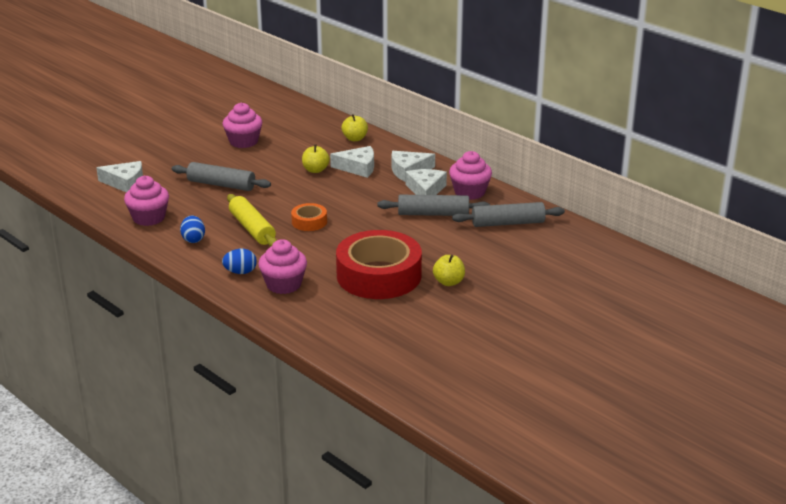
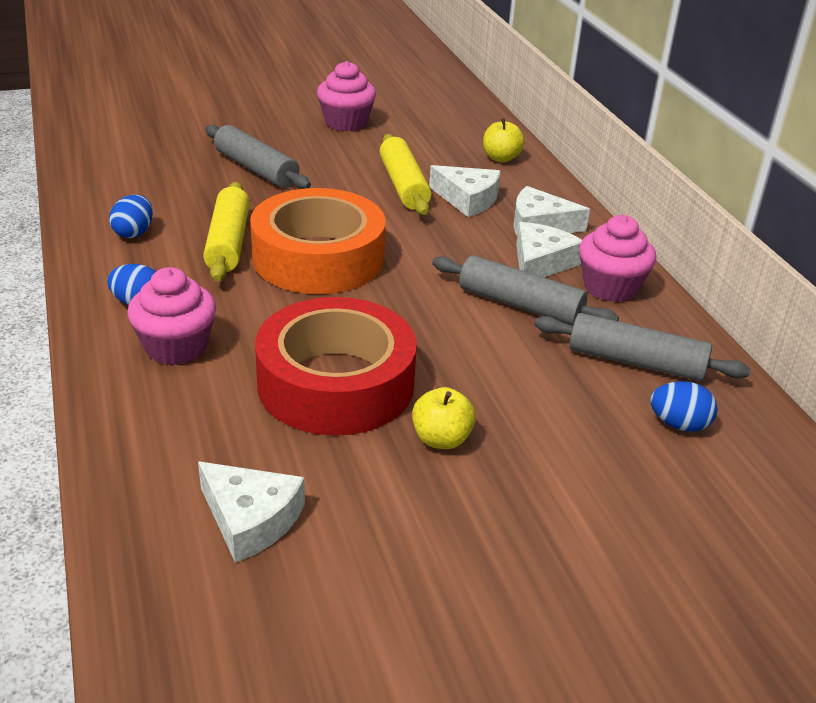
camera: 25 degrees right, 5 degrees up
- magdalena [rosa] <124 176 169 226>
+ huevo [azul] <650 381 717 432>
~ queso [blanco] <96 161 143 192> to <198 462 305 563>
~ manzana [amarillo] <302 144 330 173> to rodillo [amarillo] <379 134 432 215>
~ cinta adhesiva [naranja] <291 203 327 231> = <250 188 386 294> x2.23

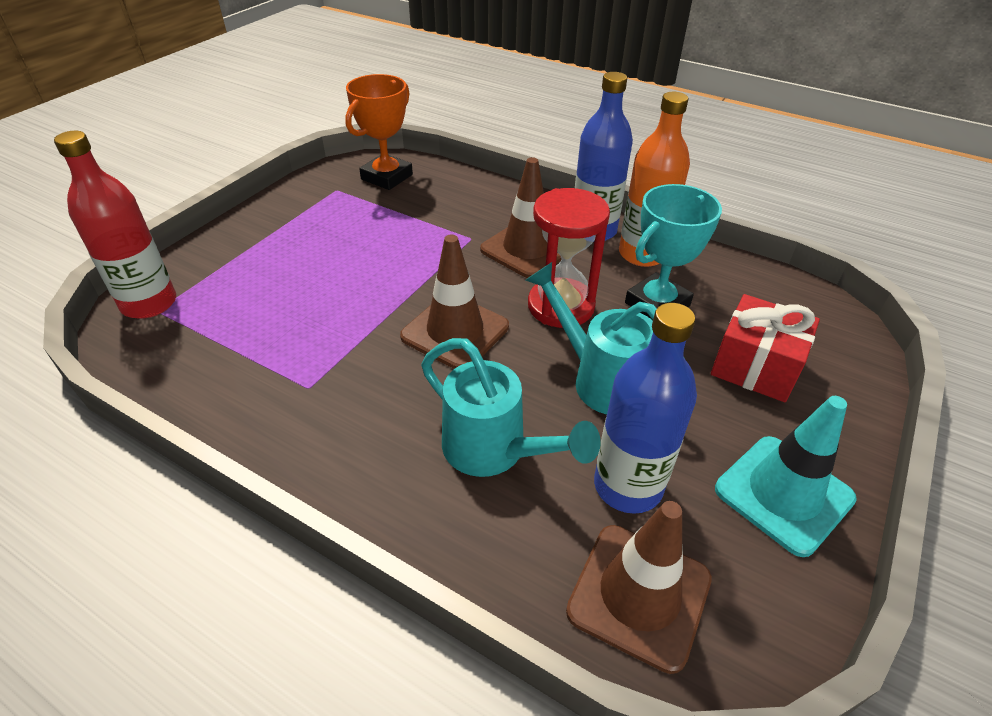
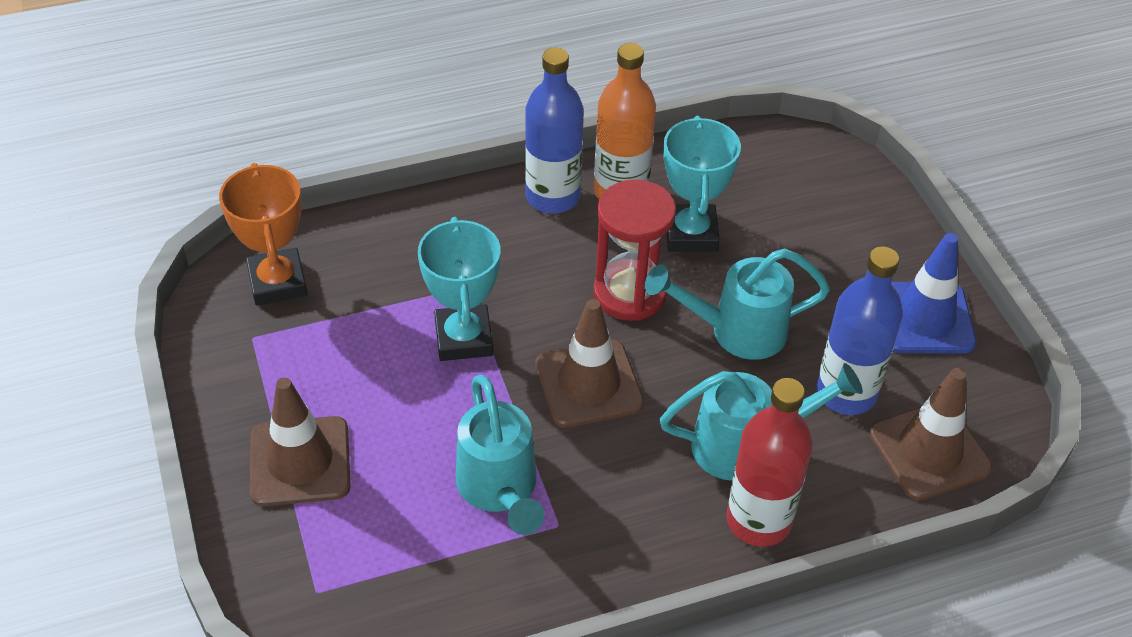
camera: 50 degrees left, 5 degrees up
- regalo [rojo] <711 294 820 402>
+ trofeo [turquesa] <418 217 501 361>
+ regadera [turquesa] <456 375 544 535>
~ botella [rojo] <54 131 176 319> to <726 378 813 547>
~ cono de tráfico [marrón] <480 157 561 278> to <250 377 350 506>
~ cono de tráfico [turquesa] <715 396 857 557> to cono de tráfico [azul] <891 233 976 353>

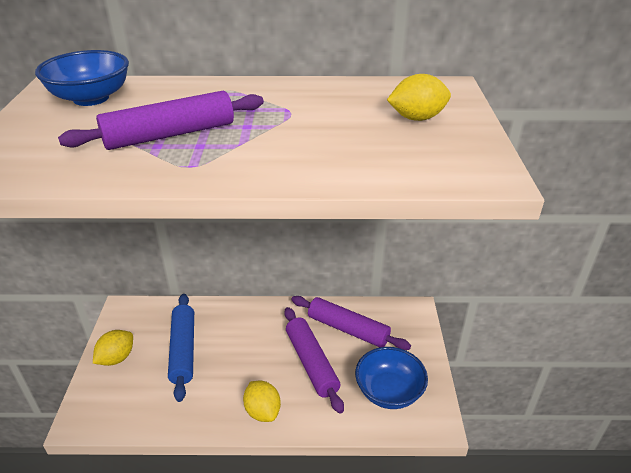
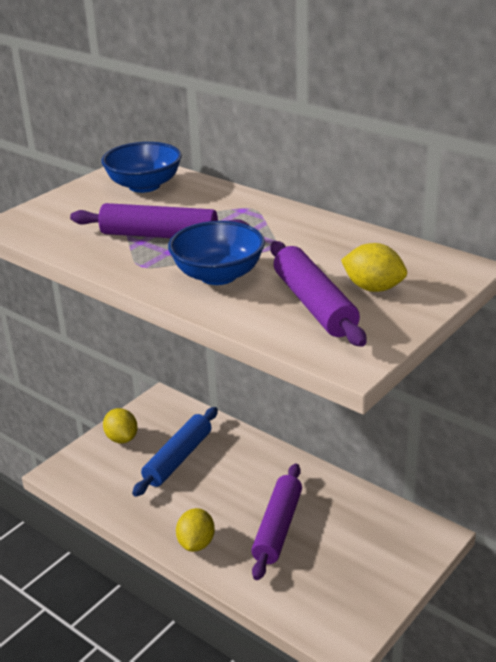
camera: 40 degrees right, 5 degrees down
~ rodillo [morado] <291 296 411 350> to <270 241 366 347>
~ cuenco [azul] <355 347 428 409> to <168 221 265 285>
~ limón [amarillo] <93 330 133 366> = <103 408 138 443> 75 degrees clockwise

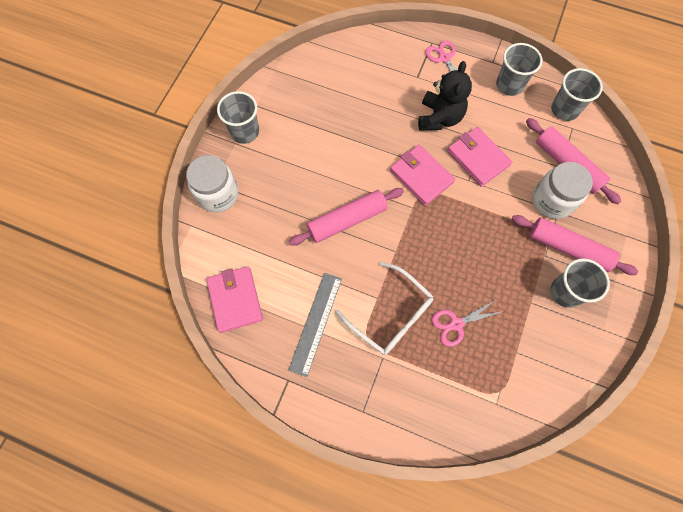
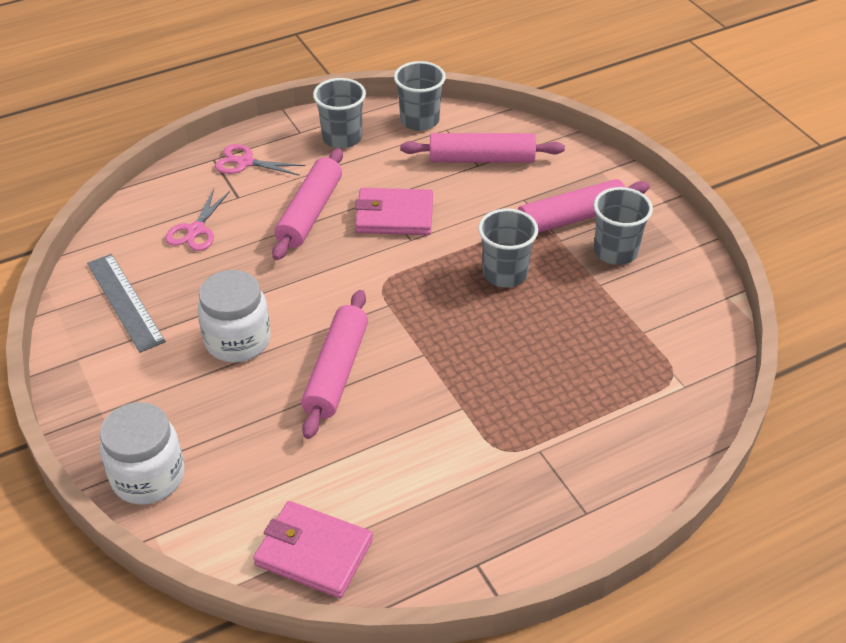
camera: 50 degrees left, 25 degrees down
- gafas [blanco] <335 262 434 355>
- cartera [rosa] <390 145 455 206>
~ vaso [gris] <217 91 259 144> to <478 208 538 288>
~ regla [gris] <288 273 342 377> to <87 254 166 353>
~ tijeras [rosa] <432 300 501 347> to <165 189 230 251>
~ tarro [blanco] <532 162 593 219> to <198 270 271 362>
~ osito [negro] <418 61 472 130> to rodillo [rosa] <272 148 343 260>

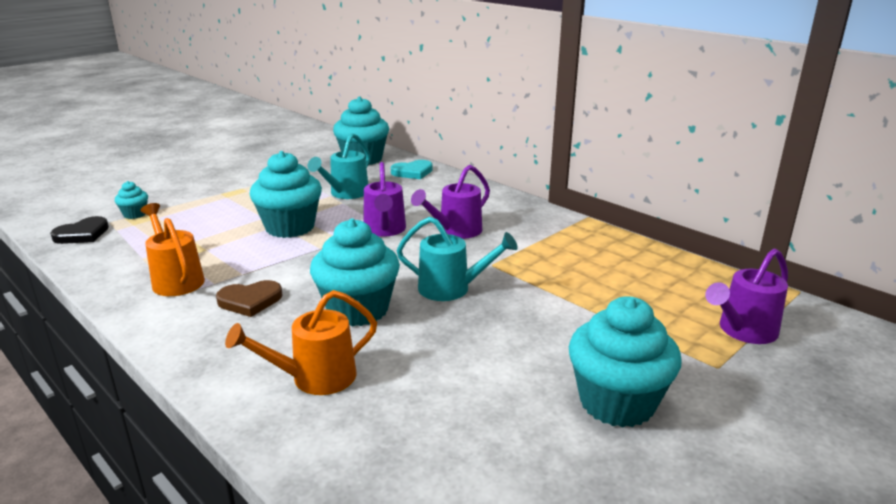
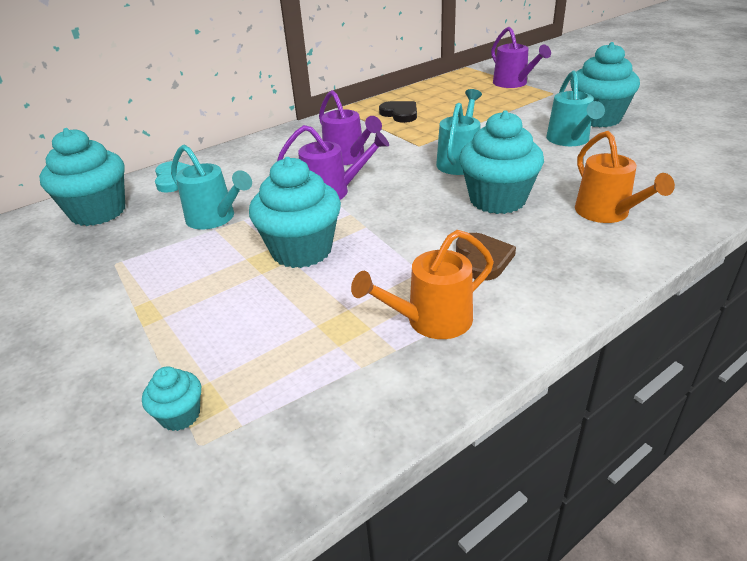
camera: 80 degrees left, 10 degrees up
+ regadera [turquesa] <546 70 605 146>
~ corazón [negro] <50 216 109 244> to <379 101 417 123>

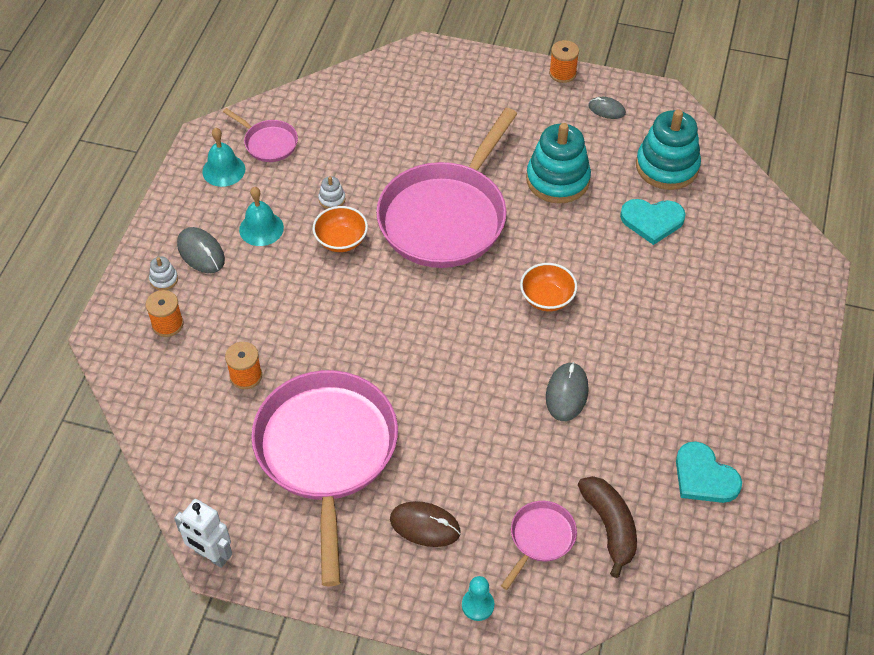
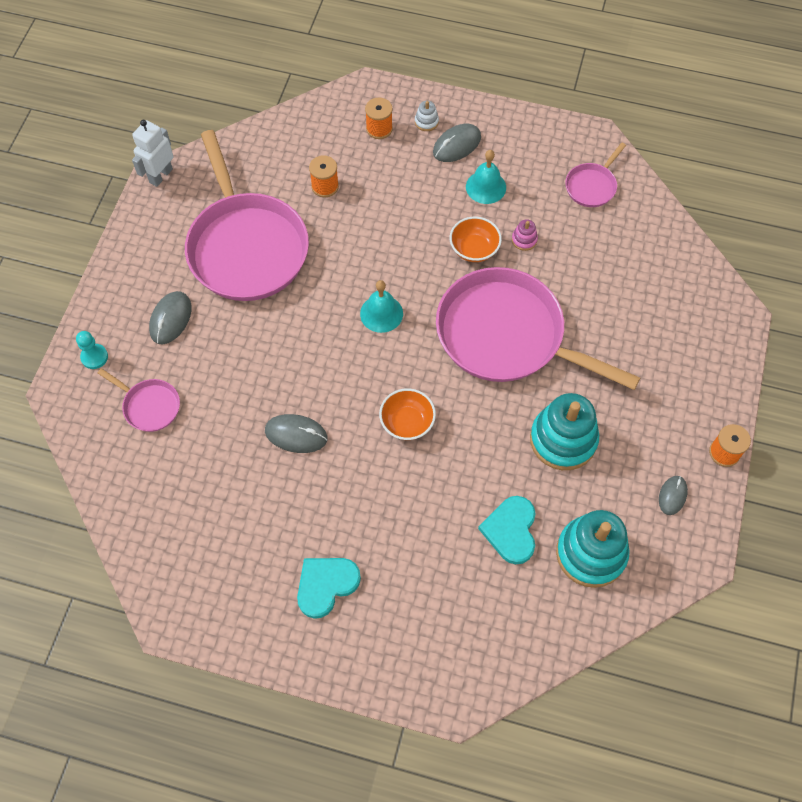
camera: 90 degrees right, 10 degrees up
- plátano [marrón] <578 476 637 578>
~ campana [turquesa] <202 127 245 187> to <360 280 403 333>
~ corazón [turquesa] <676 441 742 503> to <297 558 361 619>
~ juguete apilable [blanco] <318 176 345 209> to juguete apilable [rosa] <512 219 538 251>
~ ratón [marrón] <390 501 461 547> to ratón [gris] <149 291 192 344>
~ sartén [rosa] <251 370 398 586> = <185 130 309 301> 75 degrees clockwise

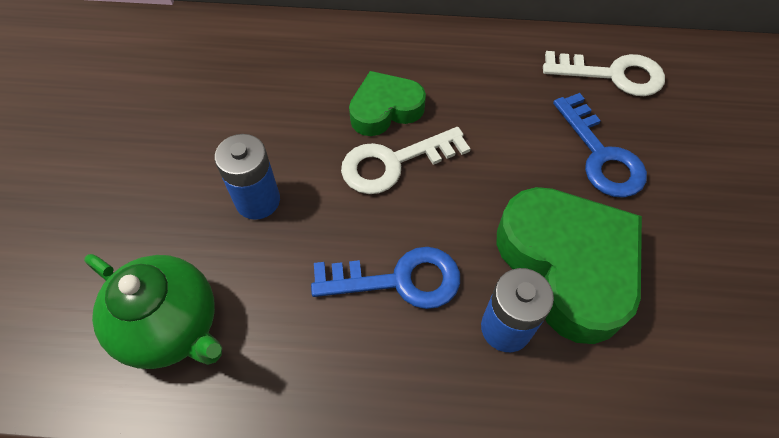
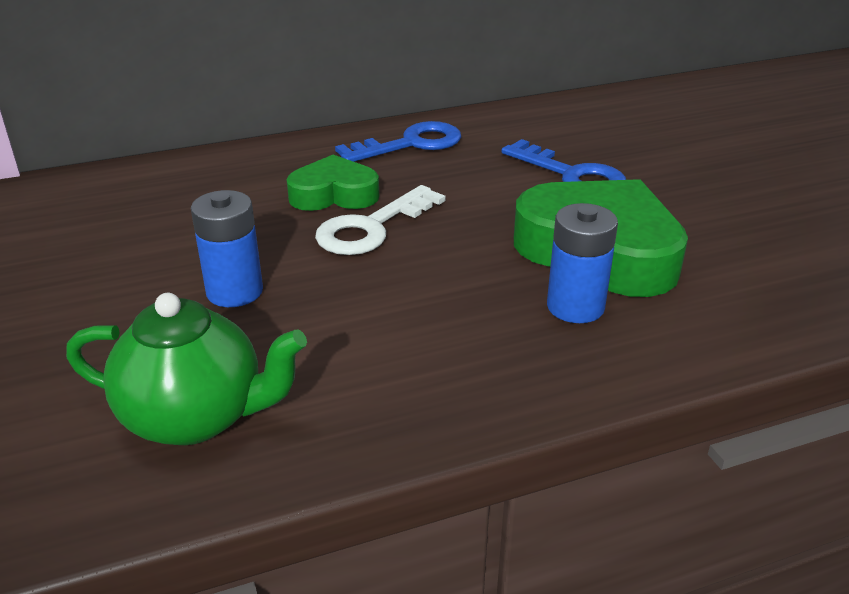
camera: 25 degrees left, 25 degrees down
- llave [blanco] <543 51 665 96>
~ llave [azul] <311 247 460 309> to <335 121 461 162>
~ corazón [verde] <349 71 426 136> = <286 155 379 211> 45 degrees clockwise

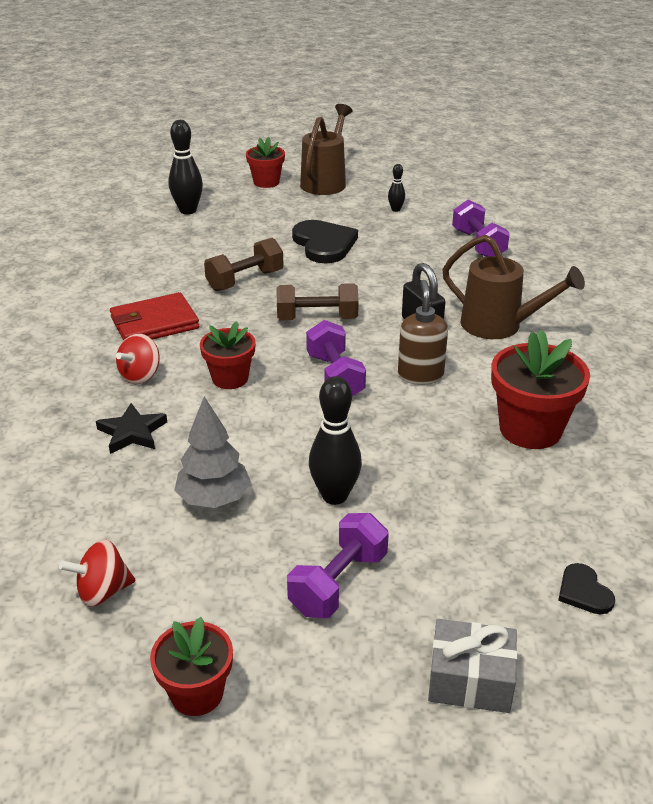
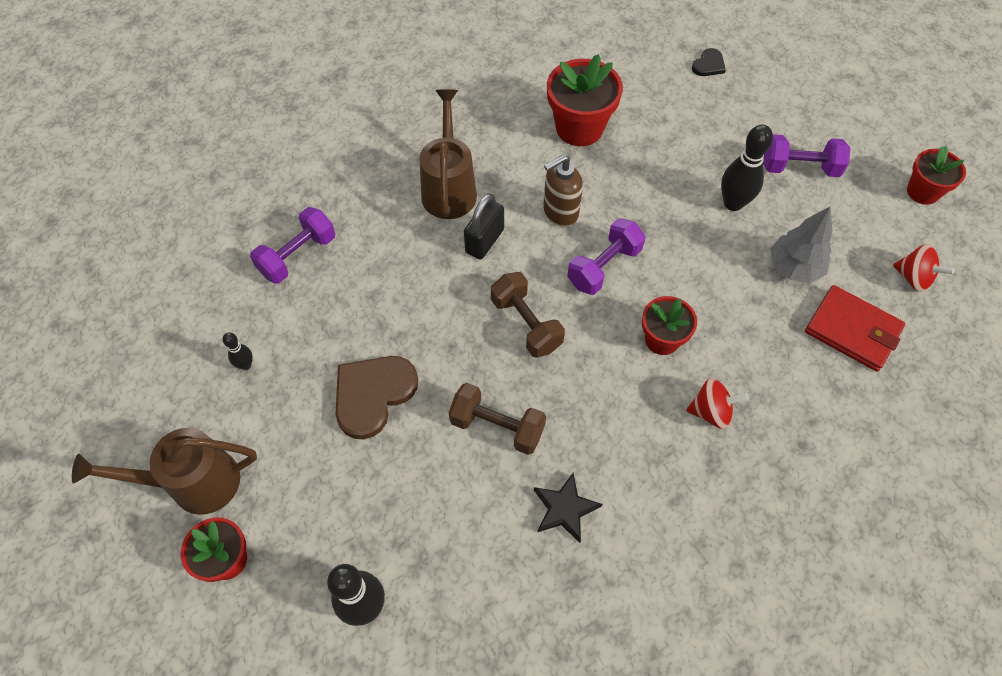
camera: 120 degrees left, 25 degrees up
- regalo [gris] <428 619 517 713>
~ estrella [negro] <96 403 167 454> to <534 473 602 543>
~ cartera [rojo] <110 292 199 341> to <805 285 905 372>
~ corazón [negro] <292 220 358 263> to corazón [marrón] <336 356 418 439>

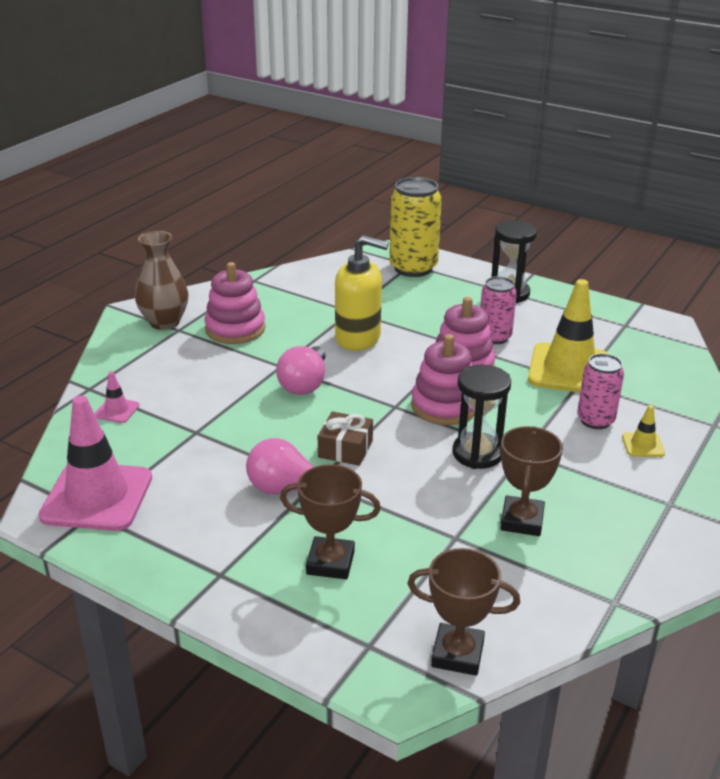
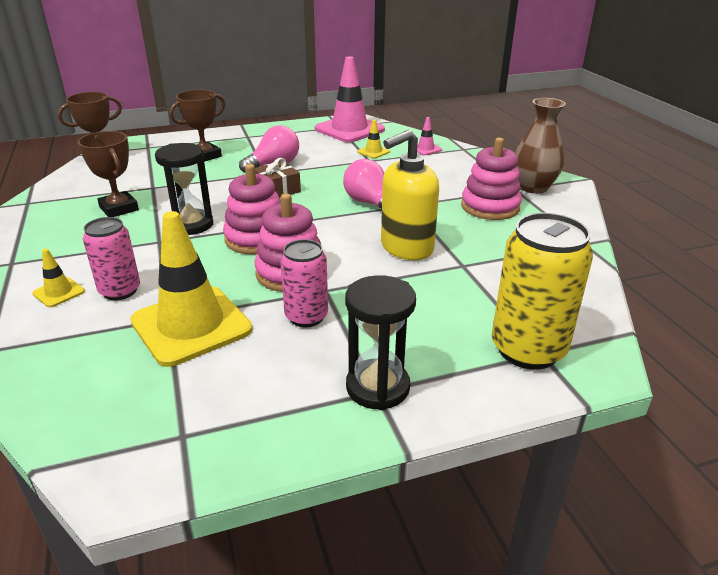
camera: 130 degrees right, 0 degrees up
+ cono de tráfico [amarillo] <357 120 390 158>

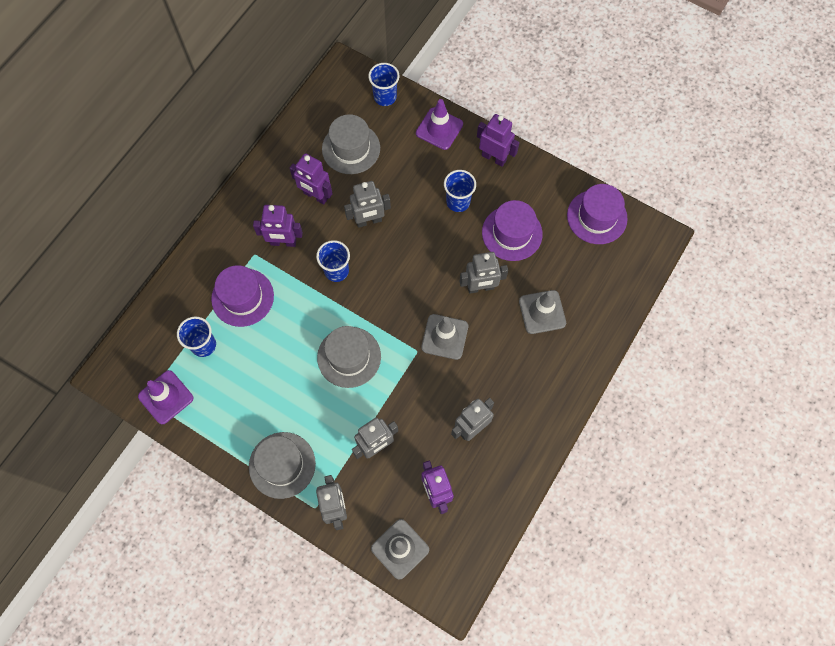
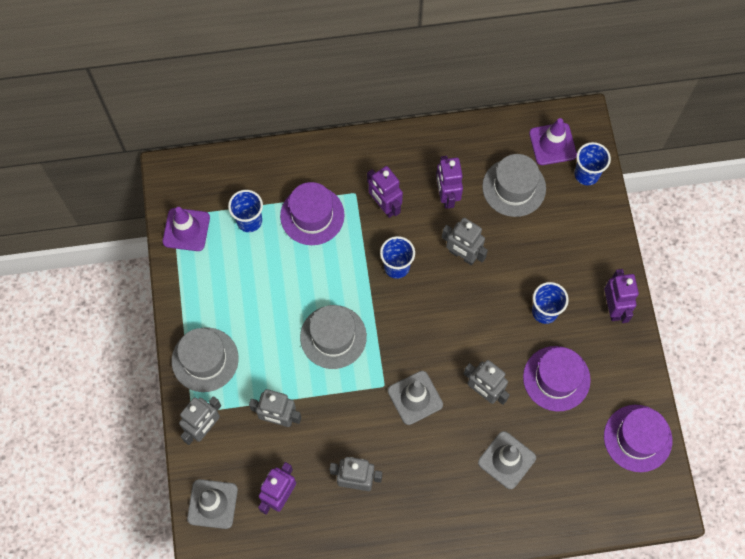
camera: 50 degrees right, 0 degrees up
~ cono de tráfico [morado] <416 99 463 150> to <529 118 577 165>

